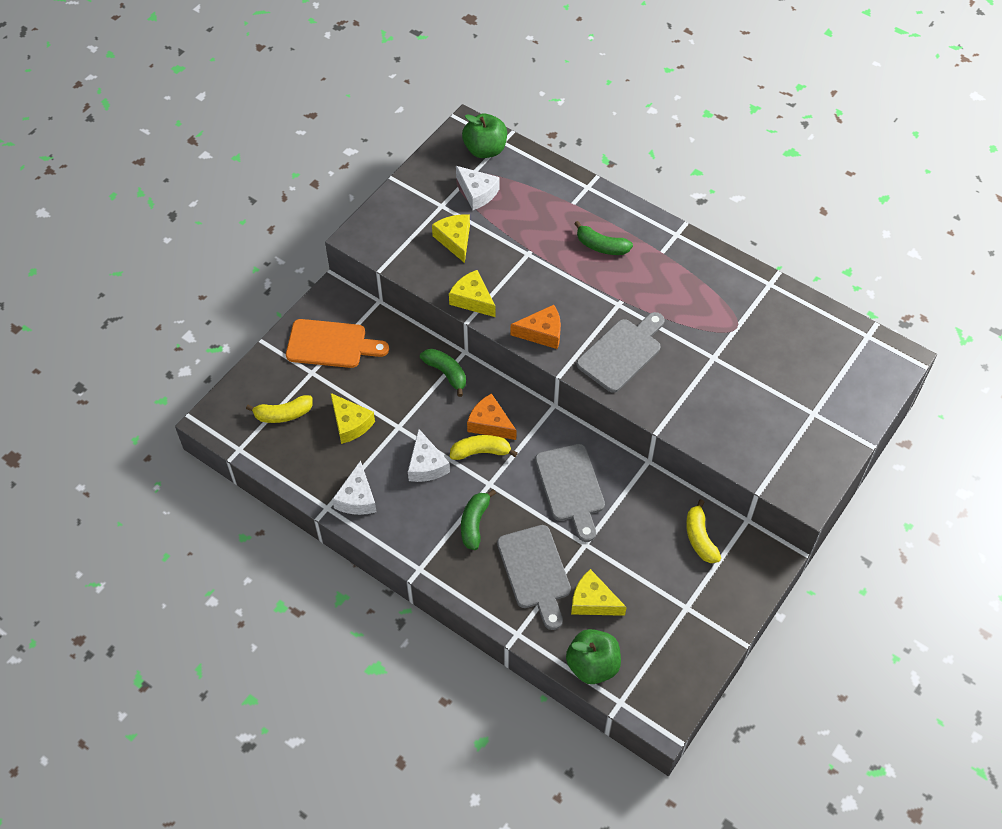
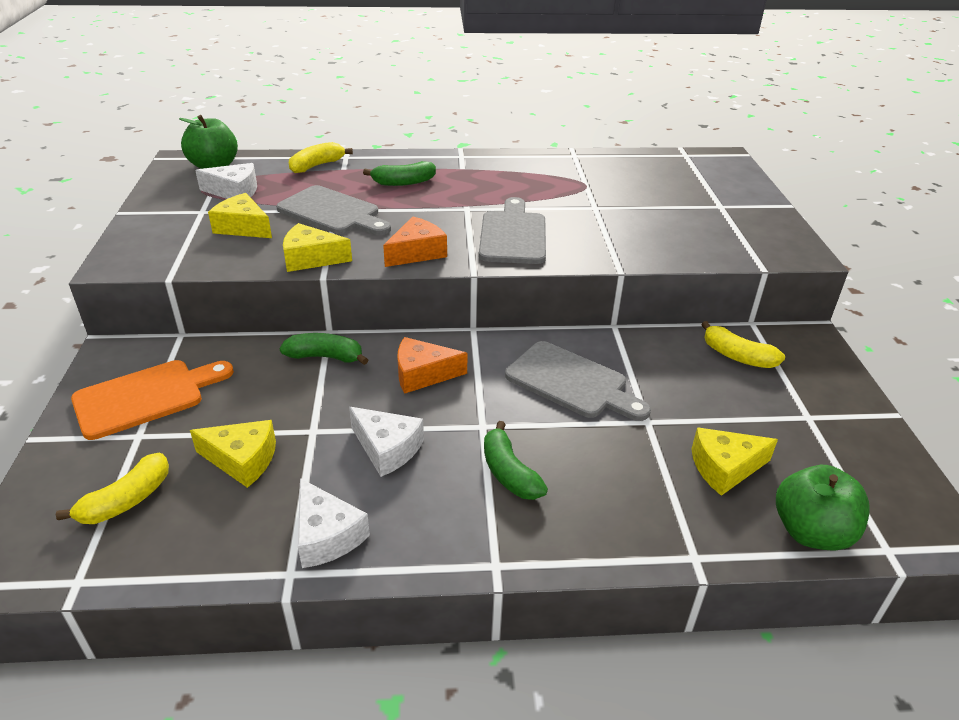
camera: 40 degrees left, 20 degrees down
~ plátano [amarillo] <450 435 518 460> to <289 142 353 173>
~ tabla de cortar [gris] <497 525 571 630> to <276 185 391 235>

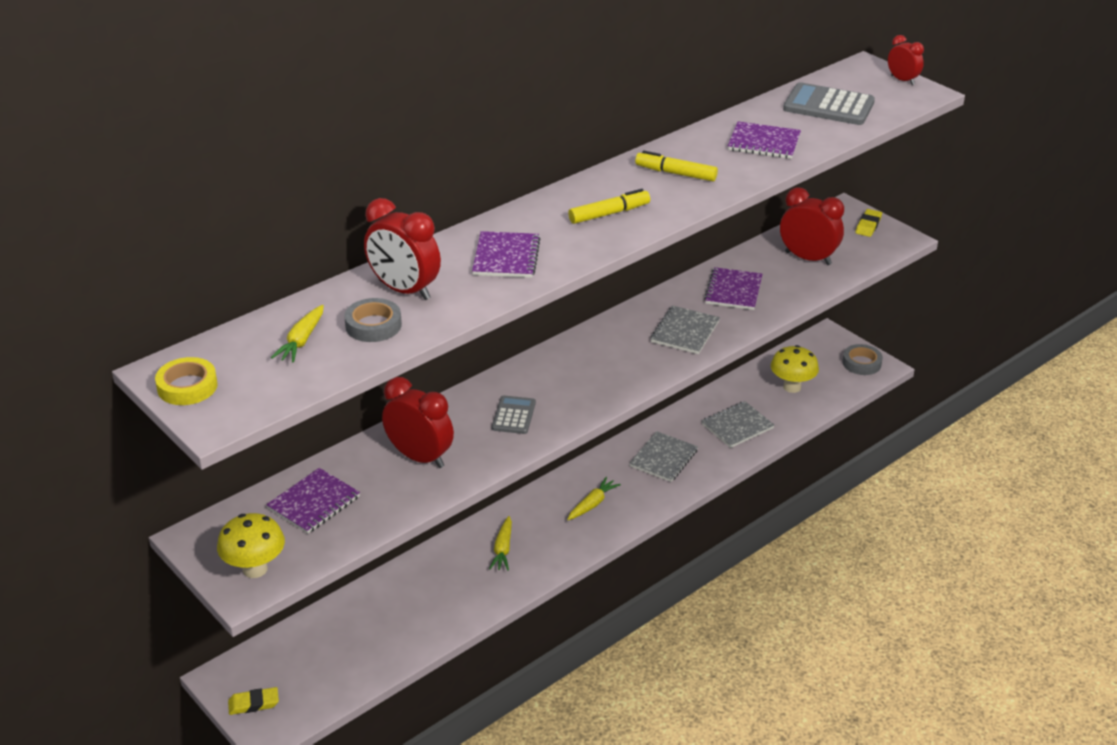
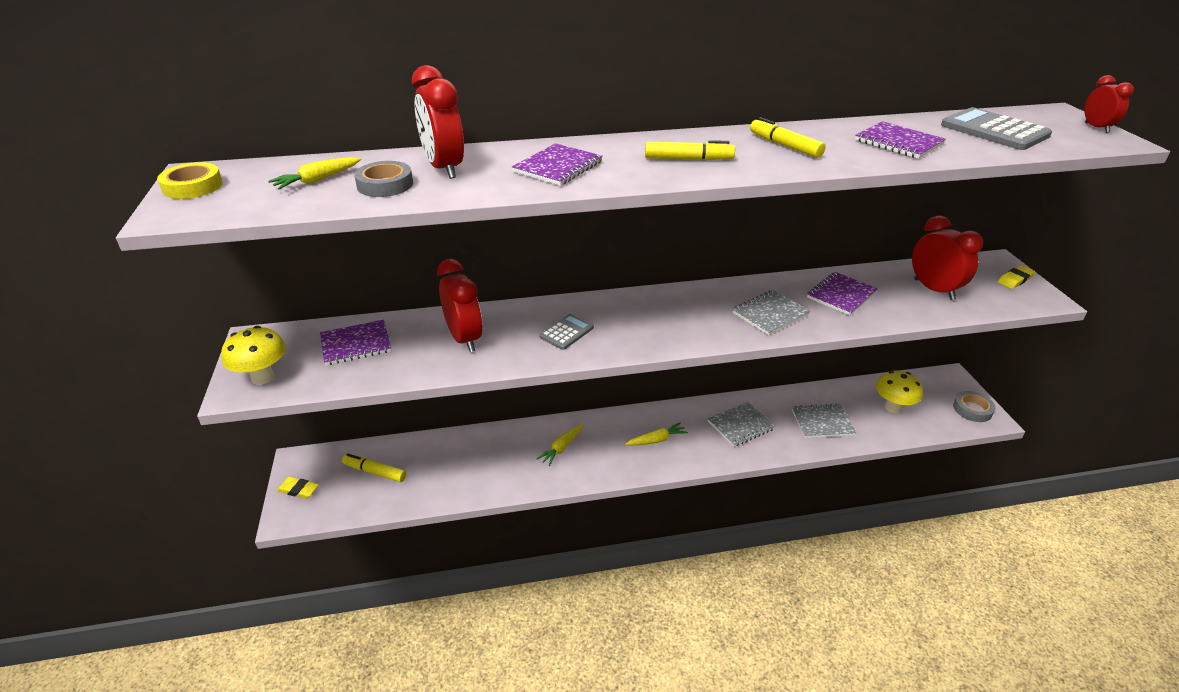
camera: 30 degrees right, 0 degrees up
+ rotulador [amarillo] <342 454 406 482>

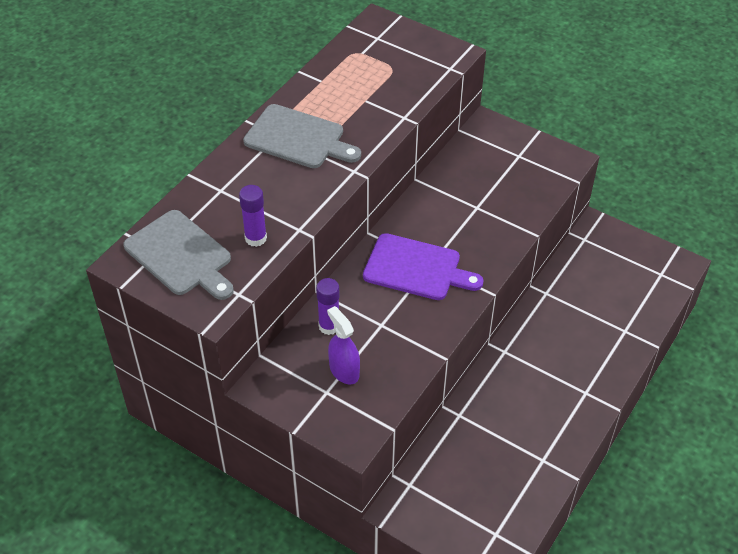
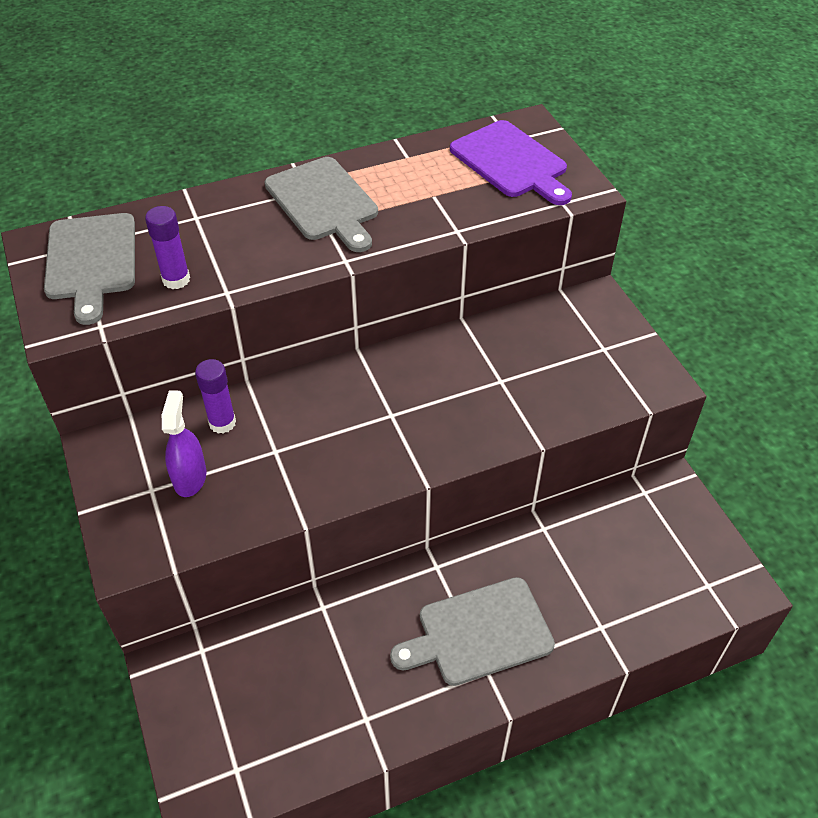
camera: 35 degrees right, 0 degrees up
+ tabla de cortar [gris] <390 577 555 686>
~ tabla de cortar [morado] <363 233 483 300> to <450 120 572 205>

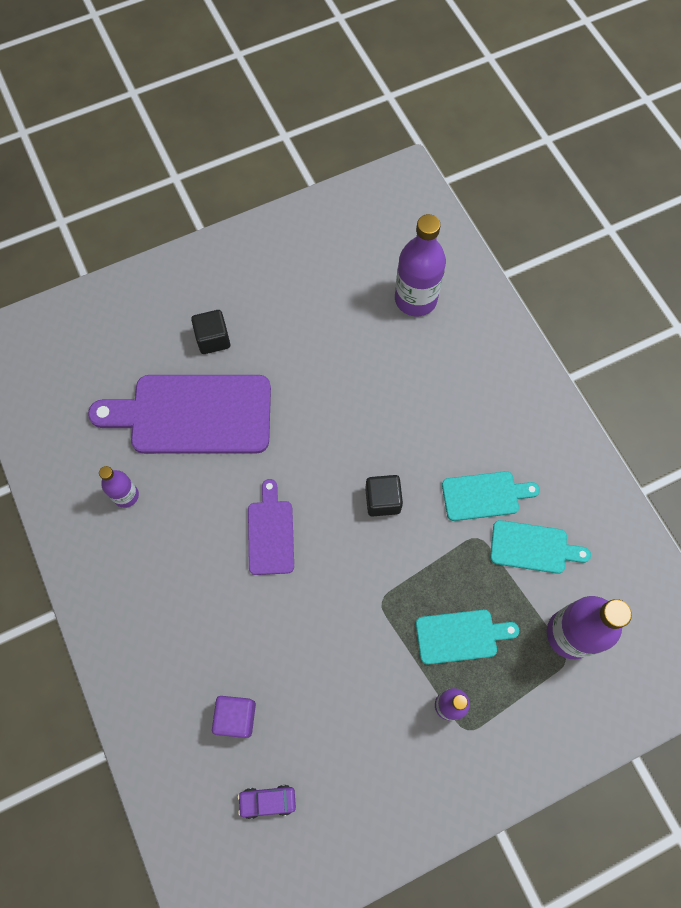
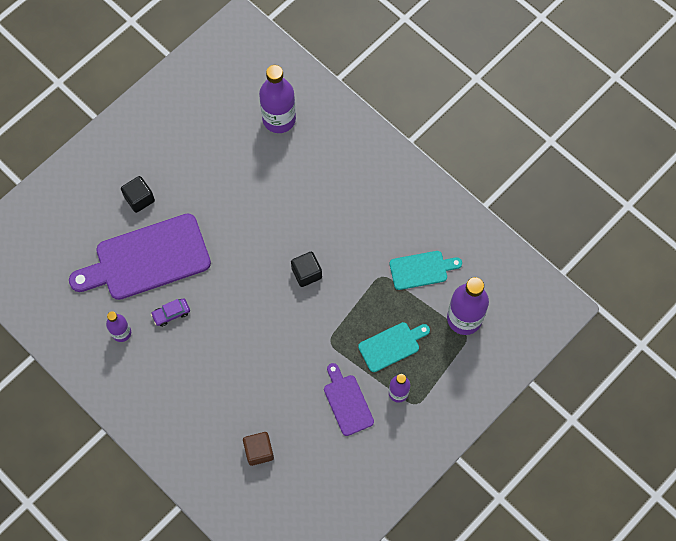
camera: 20 degrees left, 0 degrees up
- tabla de cortar [turquesa] <442 471 540 521>
~ coche [morado] <238 785 296 819> to <151 298 190 327>
~ tabla de cortar [morado] <248 479 294 575> to <324 363 374 436>
~ cubo [morado] <212 696 256 738> to cubo [marrón] <243 432 274 466>

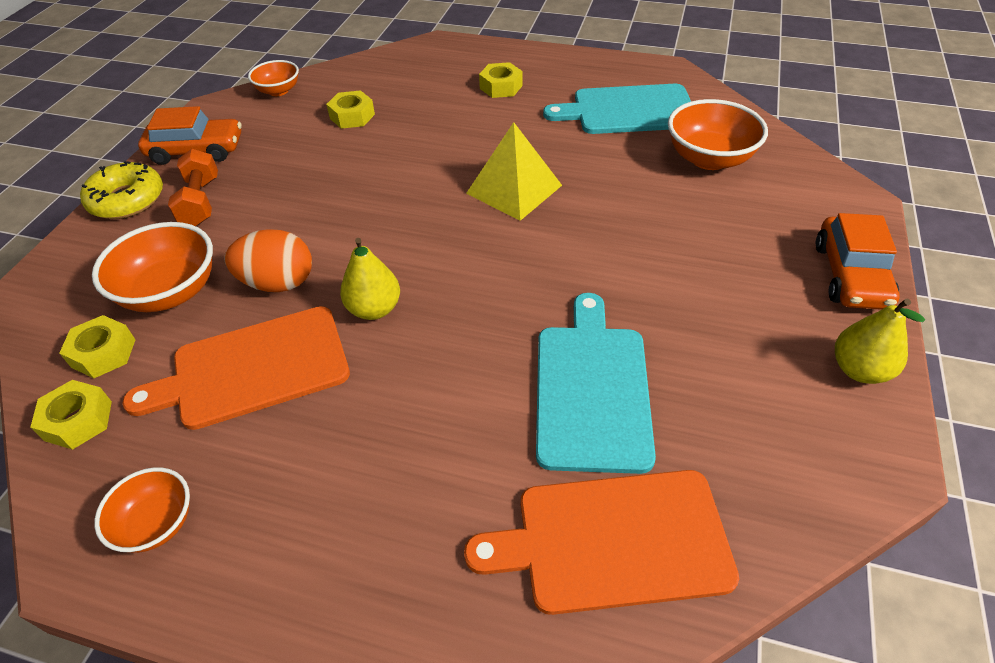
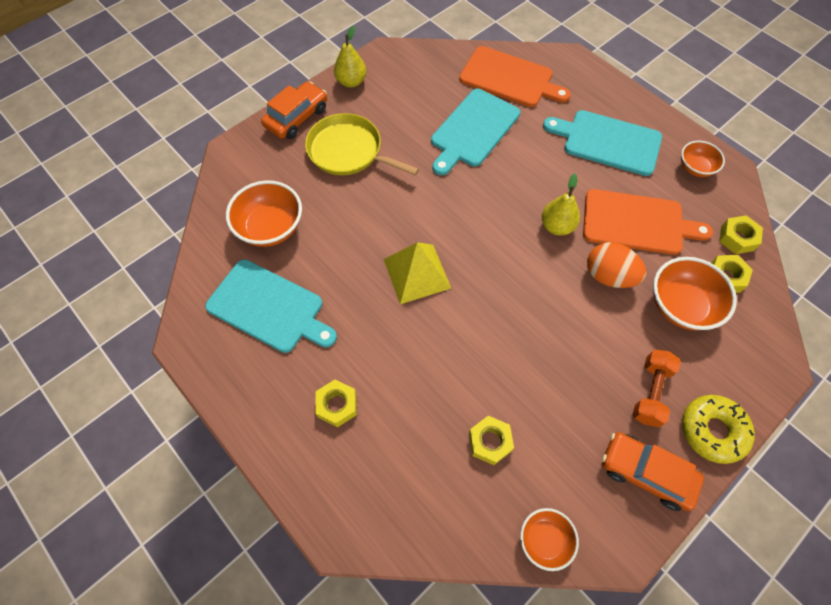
camera: 150 degrees left, 15 degrees up
+ sartén [amarillo] <305 113 419 175>
+ tabla de cortar [turquesa] <543 110 662 176>

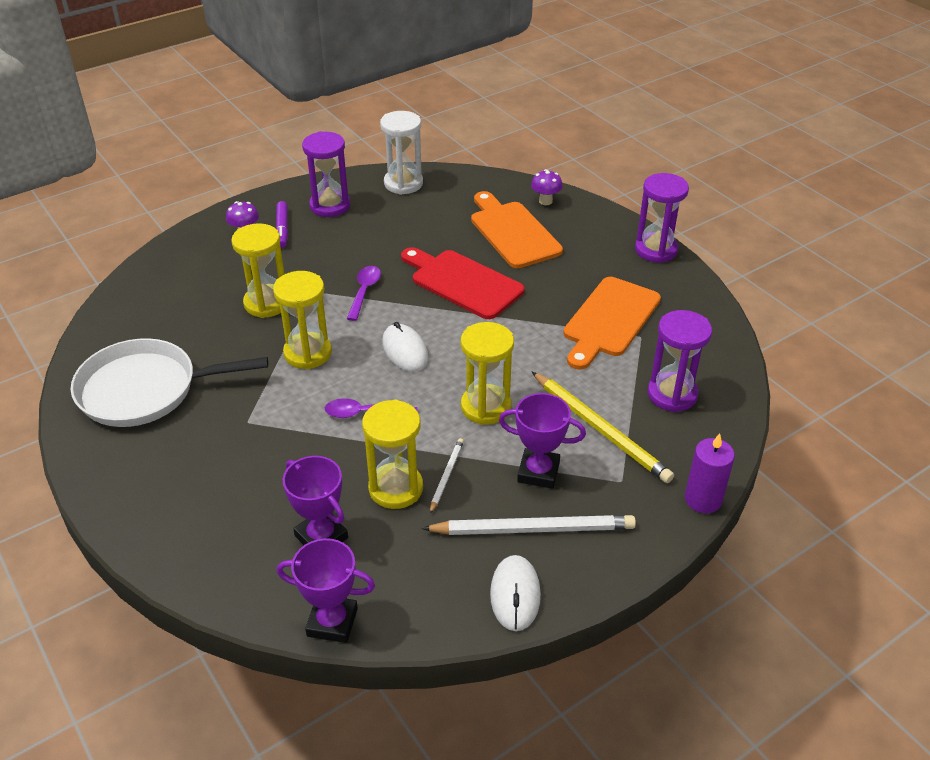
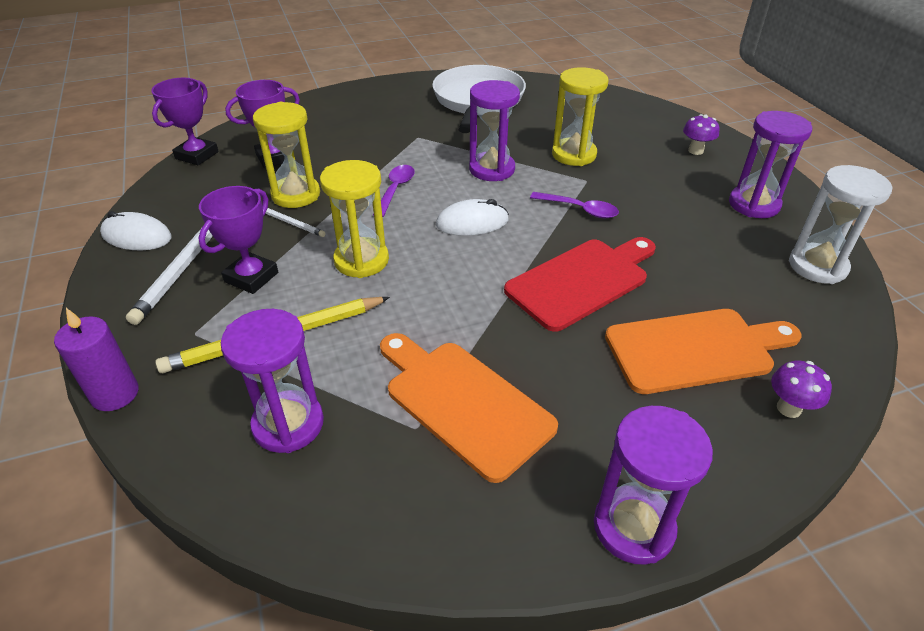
camera: 105 degrees right, 0 degrees up
- rotulador [morado] <276 201 288 248>
~ reloj de arena [amarillo] <273 271 332 369> to reloj de arena [morado] <469 80 520 181>

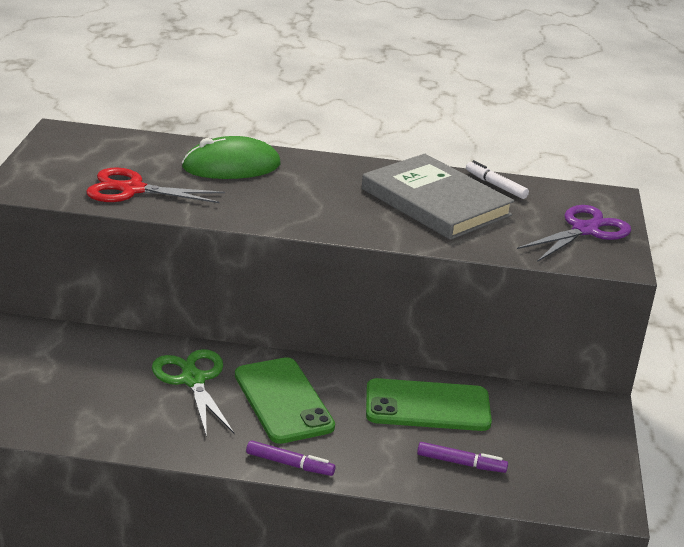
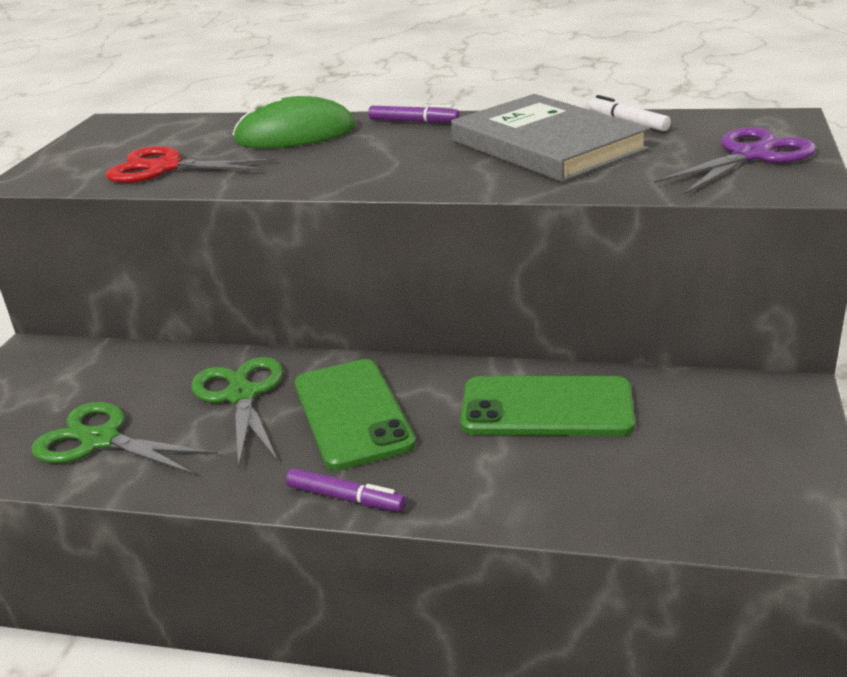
camera: 10 degrees right, 0 degrees up
+ tijeras [verde] <31 402 218 475>
~ rotulador [morado] <417 442 508 473> to <368 105 460 123>

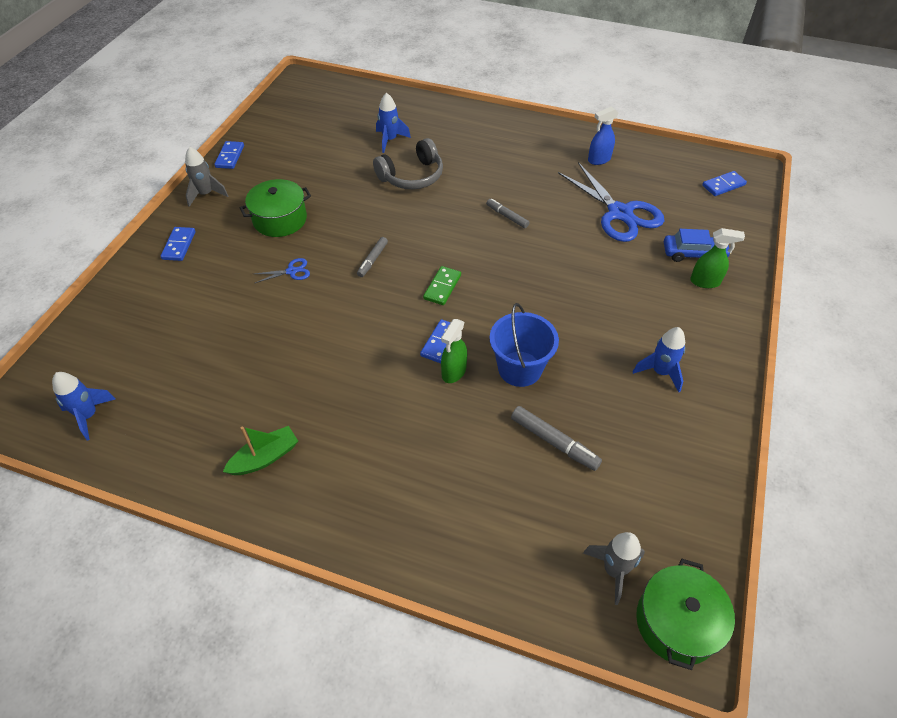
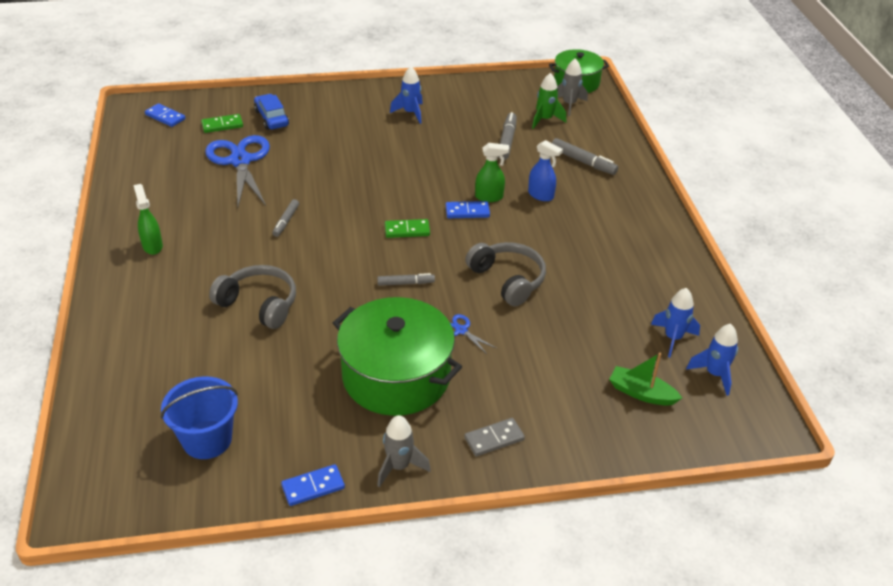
camera: 120 degrees left, 10 degrees down
+ ficha de dominó [verde] <201 114 243 133>
+ auriculares [gris] <465 242 546 306>
+ cohete [verde] <532 73 566 129>
+ rotulador [gris] <552 138 618 175>
~ barco [verde] <223 426 298 475> to <609 353 682 406>
~ cohete [azul] <376 93 411 153> to <651 288 700 357>
~ balde [azul] <490 303 559 387> to <161 376 238 459>
~ pulverizador [azul] <588 106 618 165> to <528 140 563 201>
~ pulverizador [verde] <690 228 745 288> to <134 184 163 255>
~ ficha de dominó [azul] <161 227 196 261> to ficha de dominó [gris] <464 418 525 456>
~ tijeras [azul] <558 162 664 242> = <205 135 270 207> 45 degrees counterclockwise
~ olla [verde] <240 179 311 237> = <333 297 462 416> x1.62

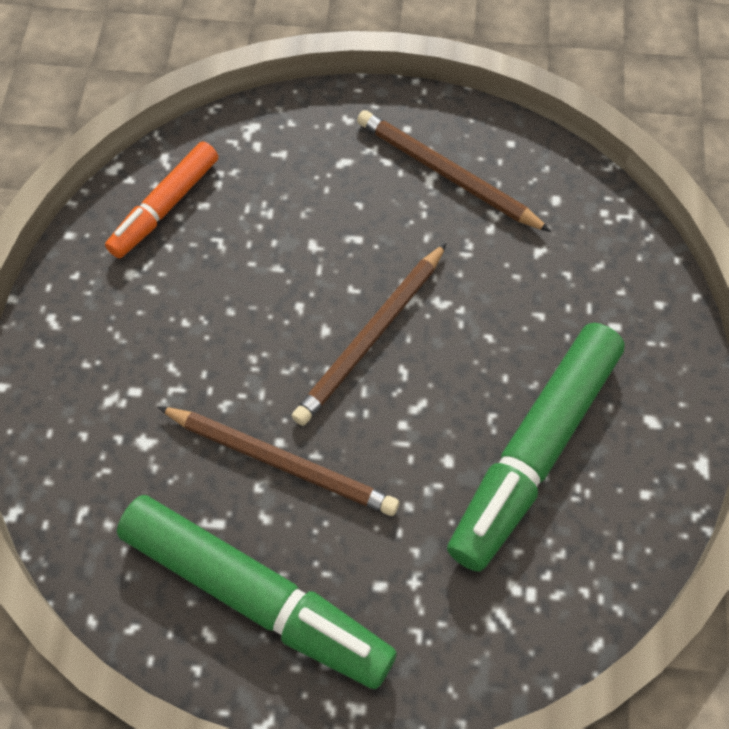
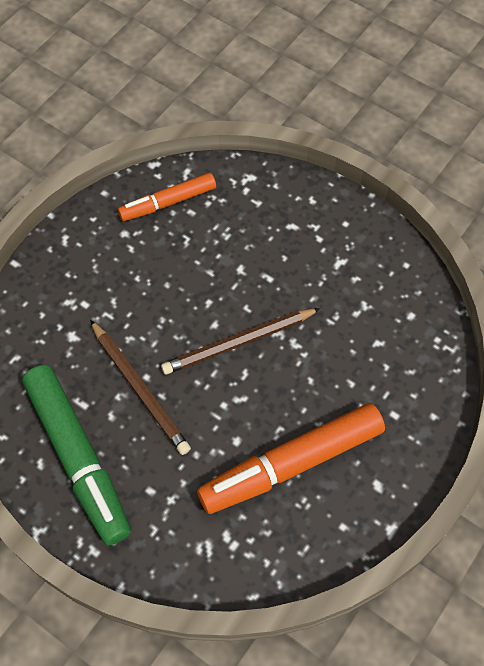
camera: 30 degrees right, 0 degrees up
- lápiz [marrón] <357 110 551 232>
~ rotulador [verde] <447 323 625 572> to rotulador [naranja] <197 403 385 514>

